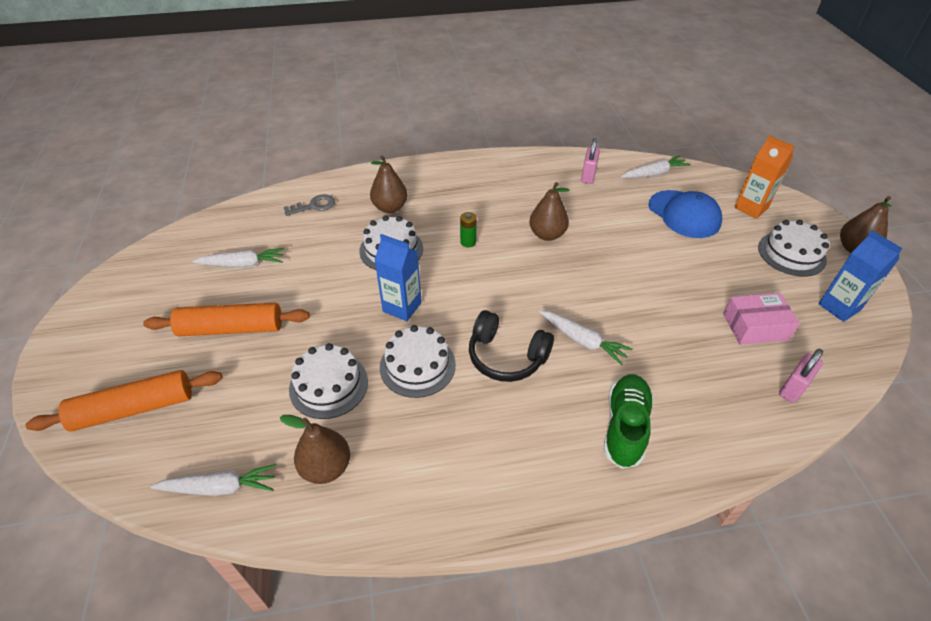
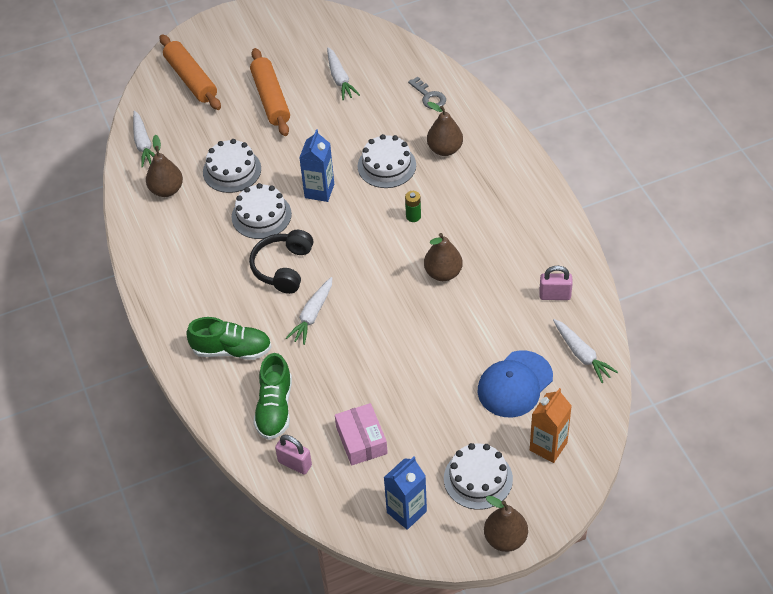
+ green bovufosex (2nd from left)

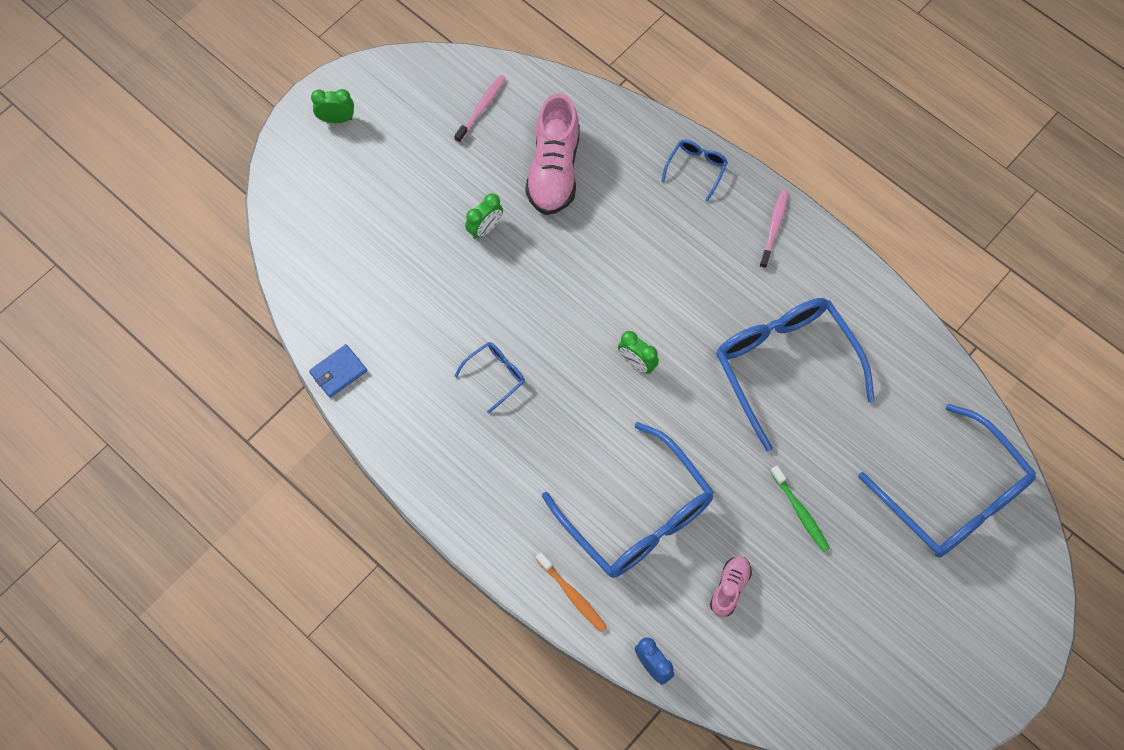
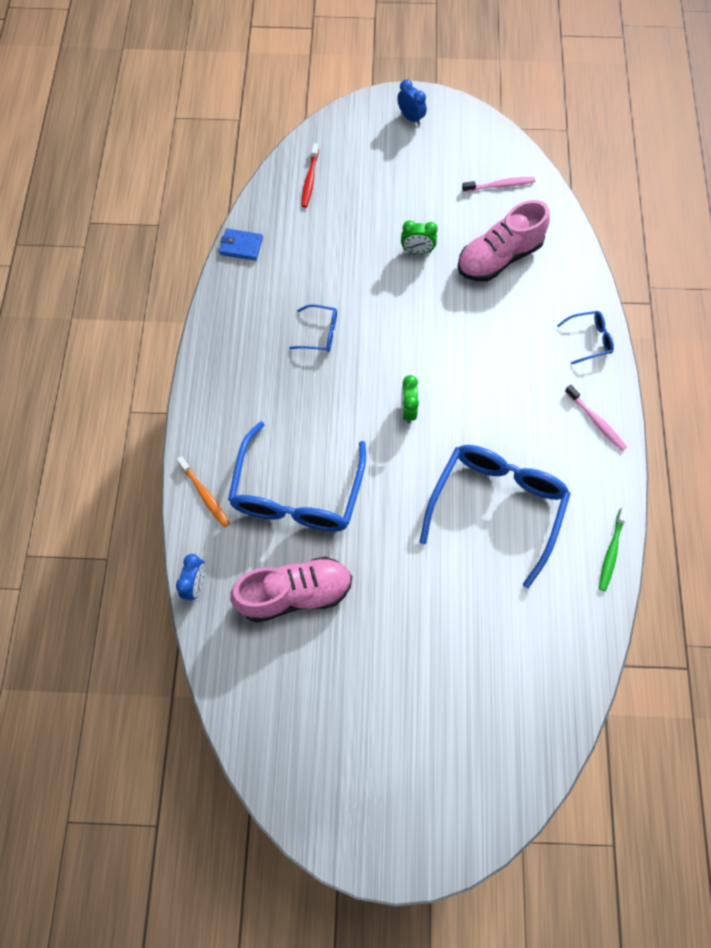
~ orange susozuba 45 degrees counterclockwise
~ pink bovufosex (2nd from left in the first image) x1.95
+ red susozuba
~ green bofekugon (1st from left) to blue bofekugon (2nd from left)
~ pink susozuba (2nd from left) 75 degrees clockwise
~ green susozuba
- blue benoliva (5th from left)

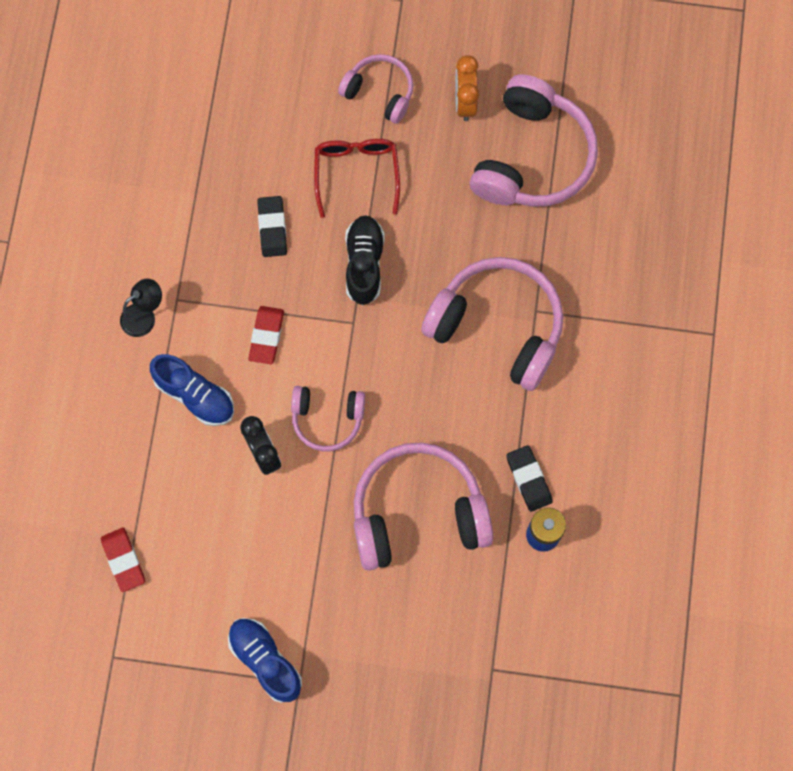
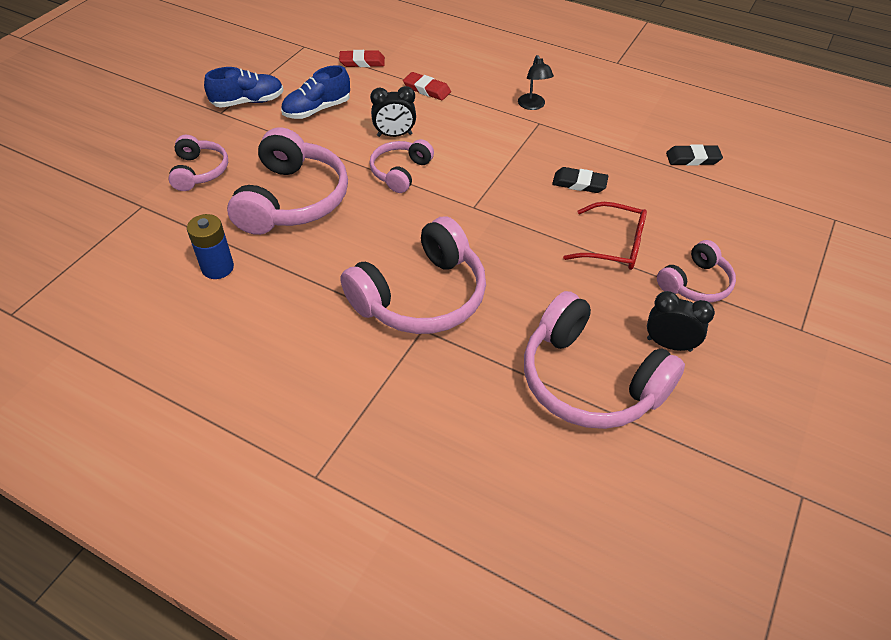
+ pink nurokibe (1st from left)
~ blue bovufosex (1st from left in the first image) to blue bovufosex (2nd from left)
~ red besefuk (2nd from left)
~ orange bofekugon to black bofekugon (2nd from left)
~ black besefuk (2nd from left)
- black bovufosex

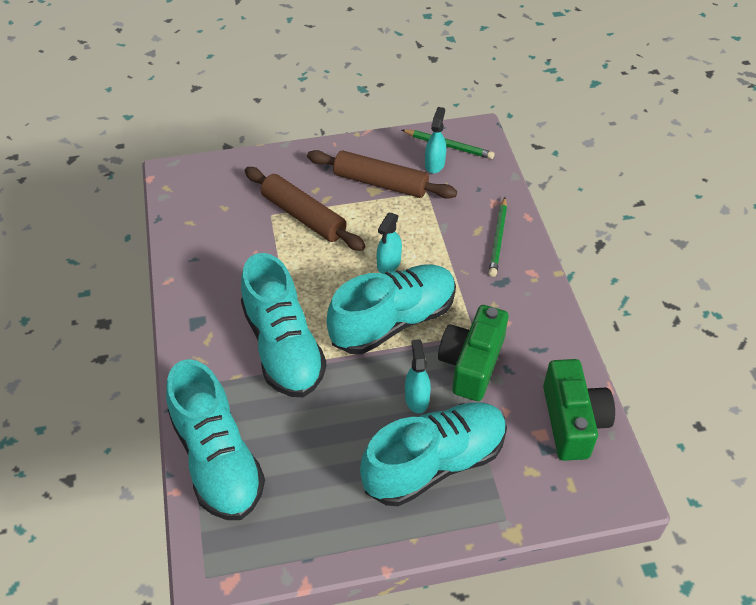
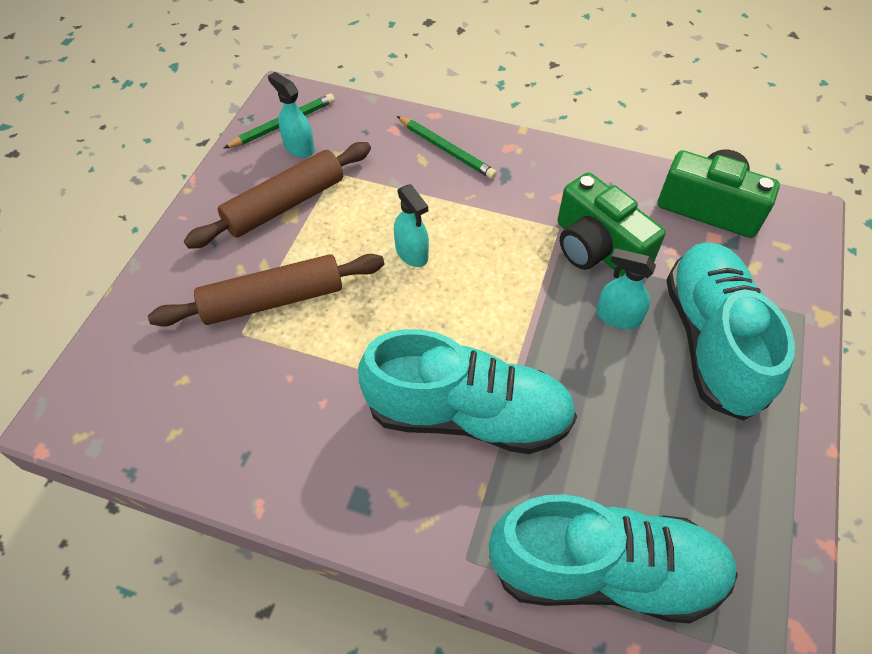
- turquoise bovufosex (3rd from left)

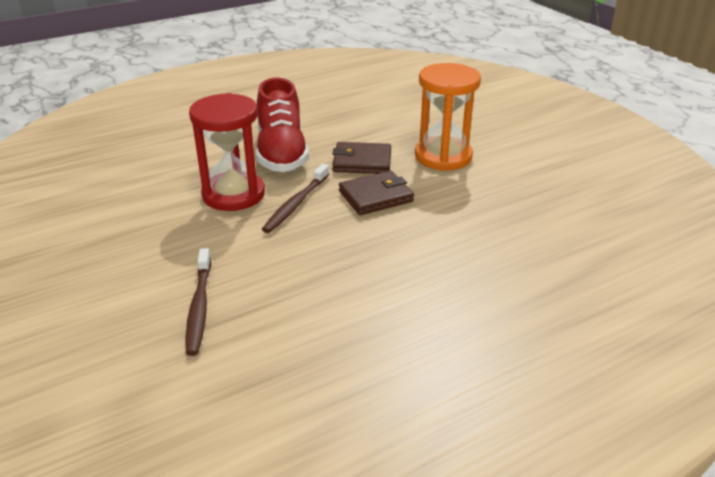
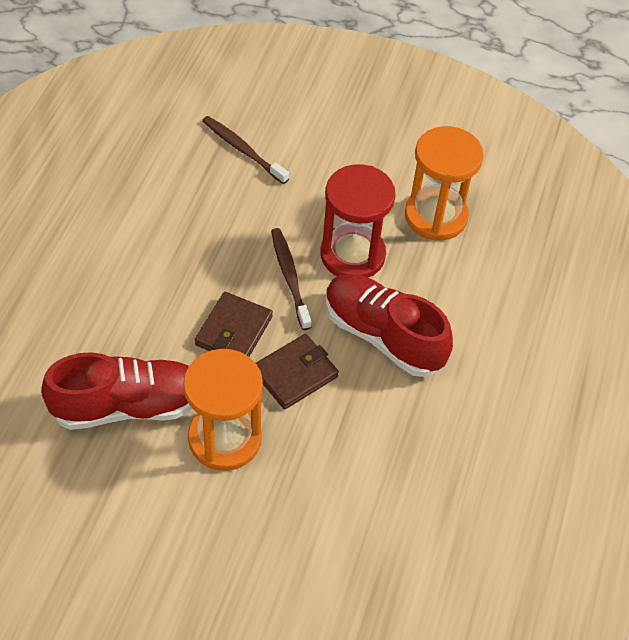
+ red bovufosex (1st from left)
+ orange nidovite (2nd from left)

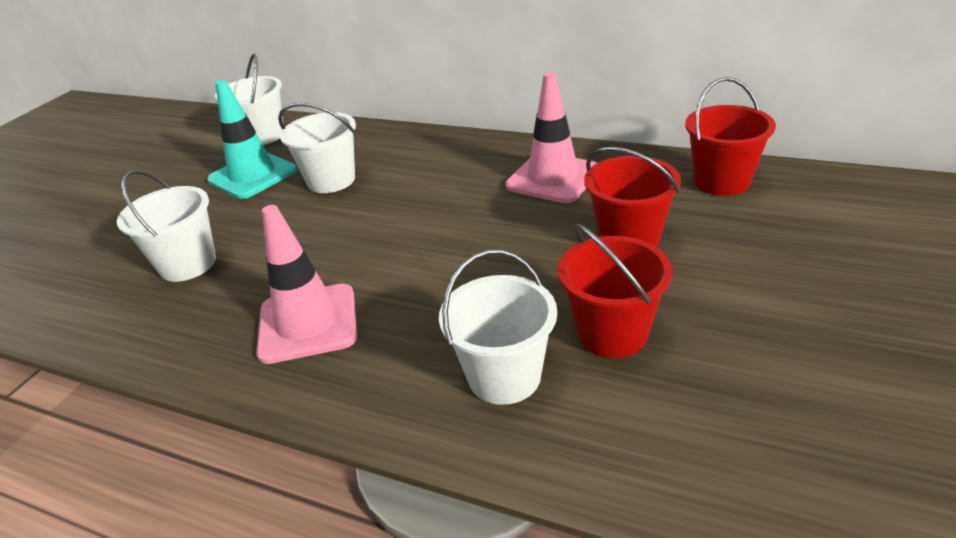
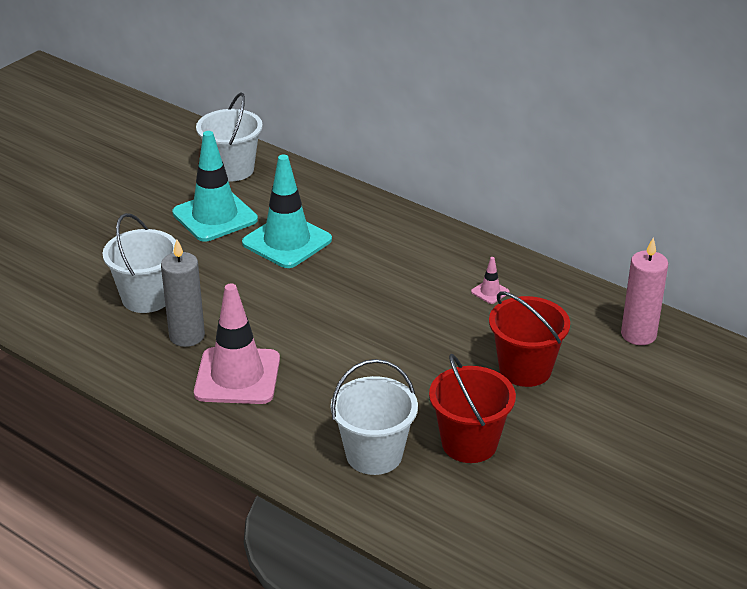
+ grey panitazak
~ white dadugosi (3rd from left) to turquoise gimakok (2nd from left)
~ pink gimakok (2nd from left) x0.41
~ red dadugosi (3rd from left) to pink panitazak

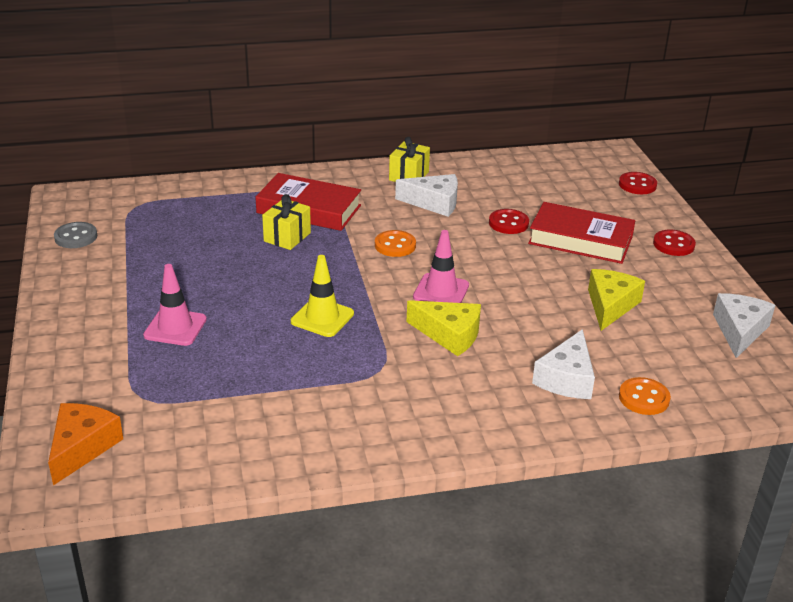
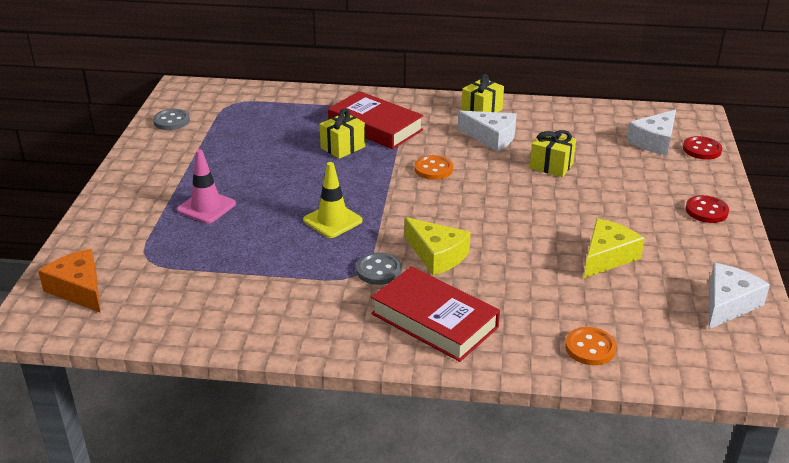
~ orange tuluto 75 degrees counterclockwise
+ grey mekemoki (2nd from left)
~ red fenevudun (2nd from left)
~ red mekemoki (1st from left) to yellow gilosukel (3rd from left)
~ white tuluto (2nd from left)
- pink gimakok (2nd from left)

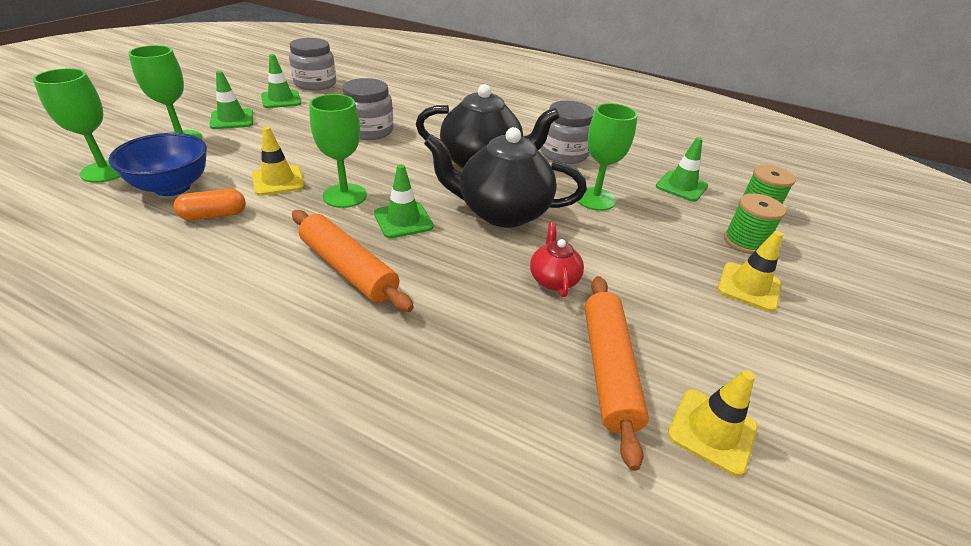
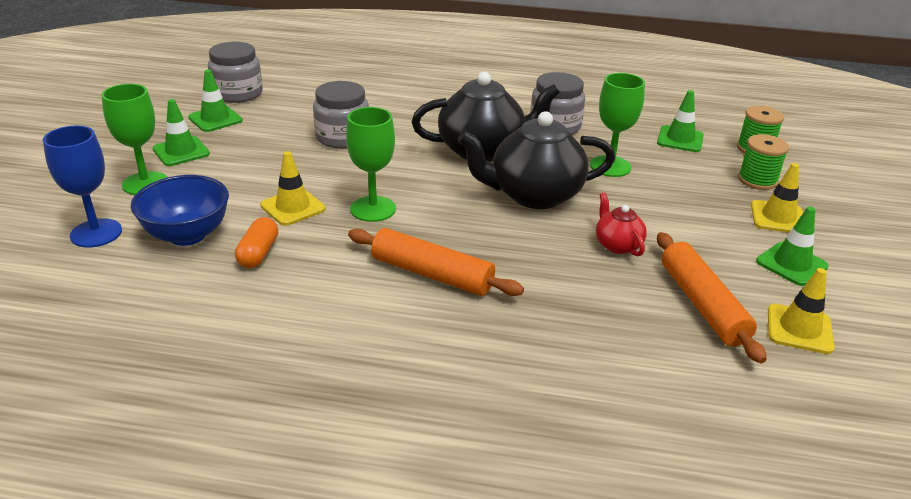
~ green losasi (1st from left) to blue losasi
~ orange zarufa 45 degrees counterclockwise
~ green gimakok (3rd from left in the first image) to green gimakok (4th from left)

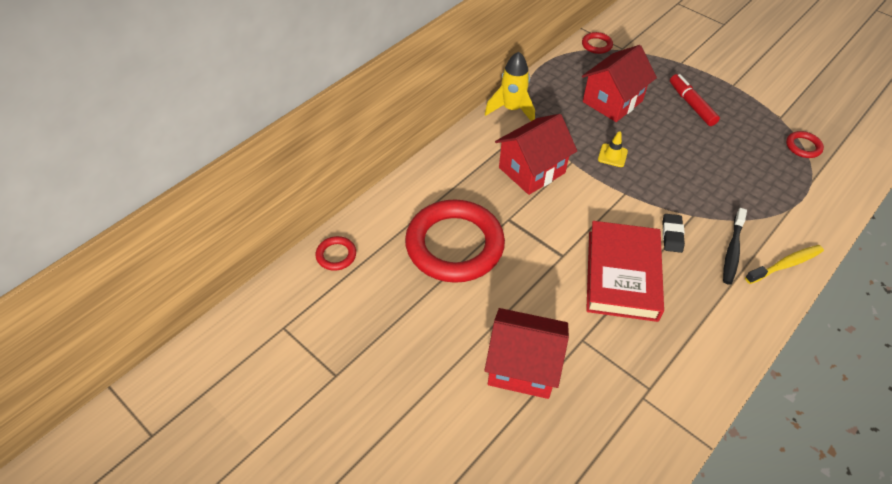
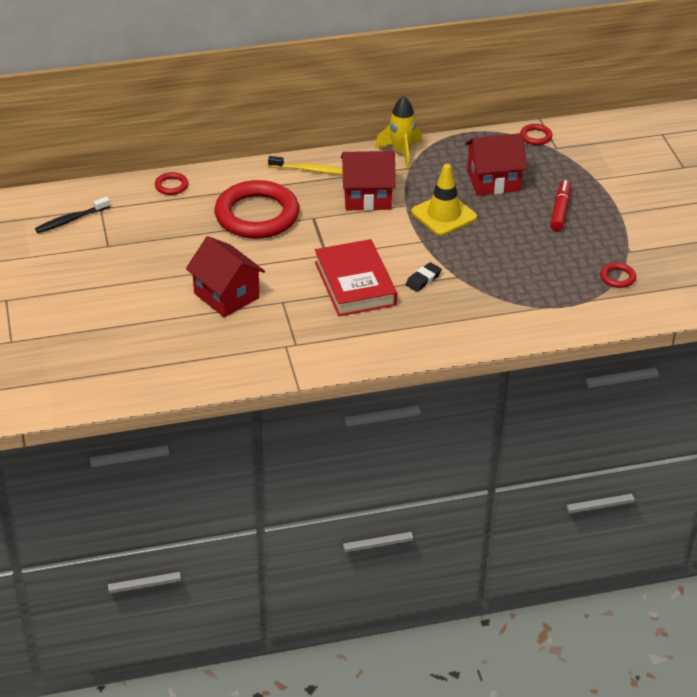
~ black susozuba
~ yellow susozuba
~ red fenevudun 60 degrees counterclockwise
~ yellow gimakok x2.02

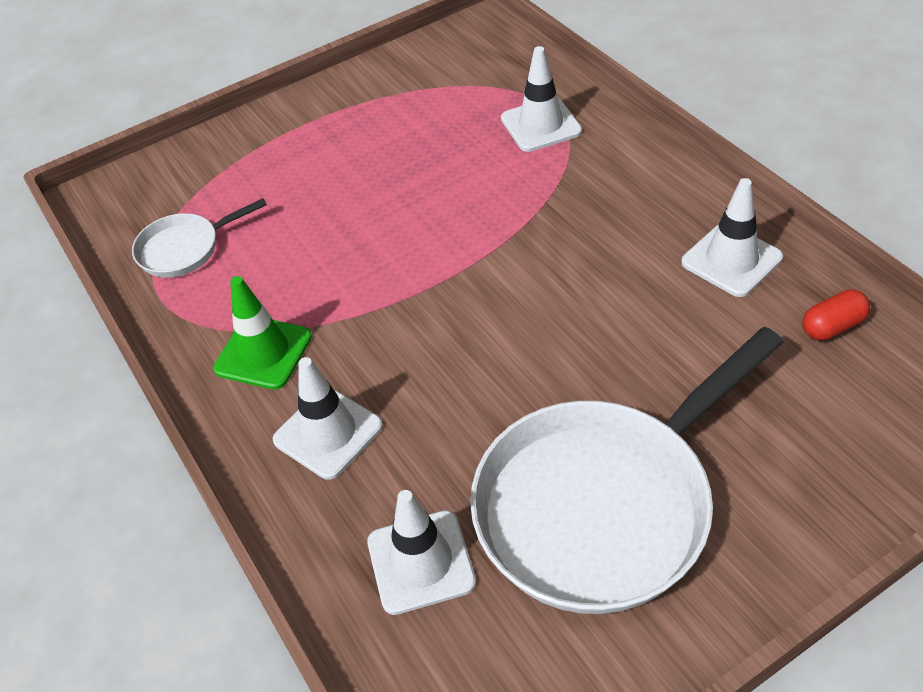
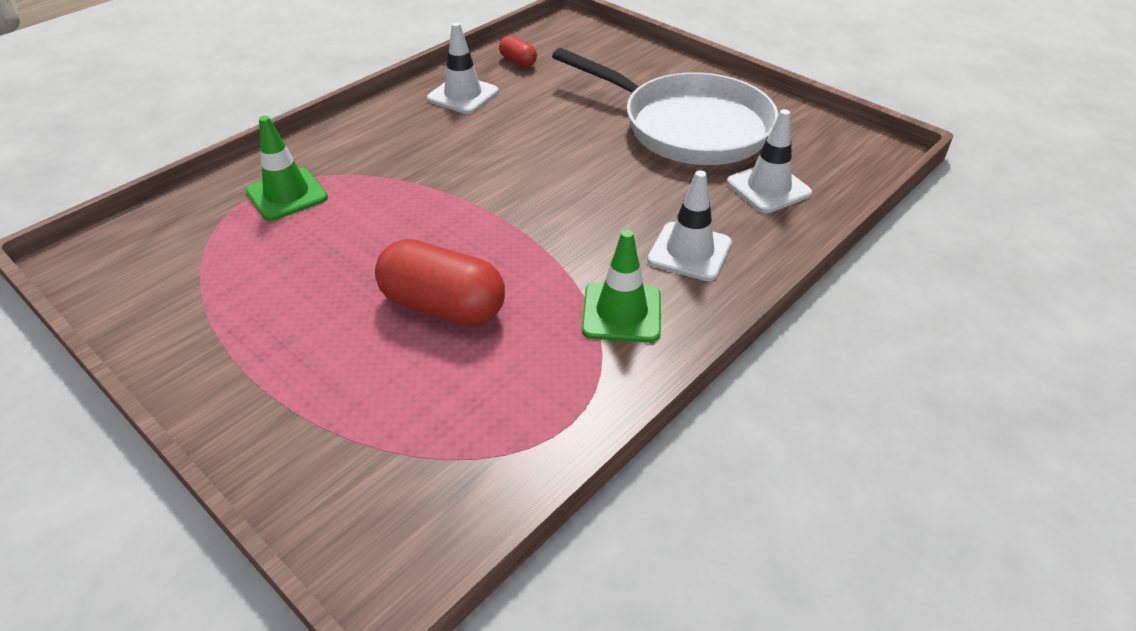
~ white gimakok (3rd from left) to green gimakok (1st from left)
+ red zarufa (1st from left)
- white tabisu (1st from left)

